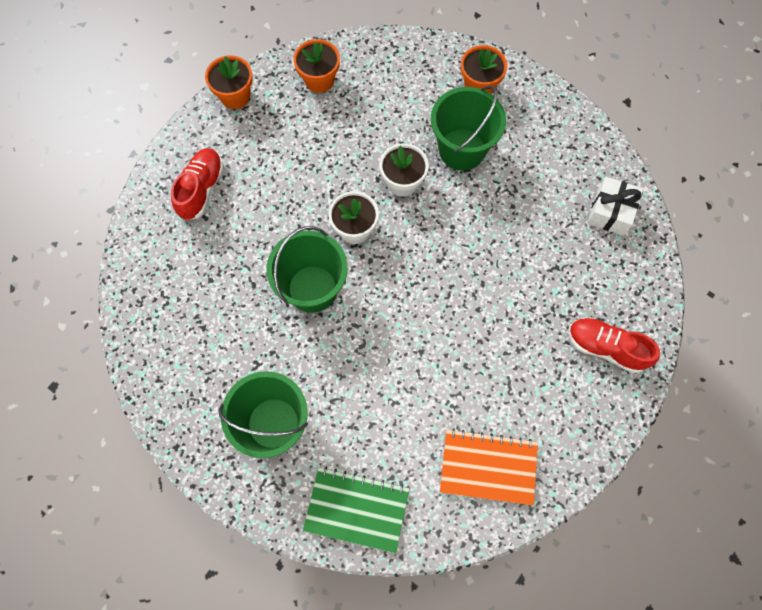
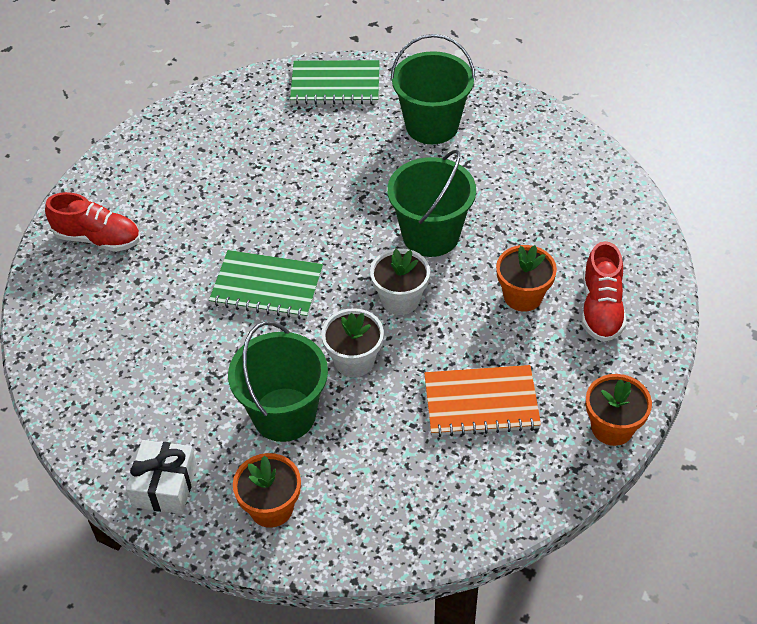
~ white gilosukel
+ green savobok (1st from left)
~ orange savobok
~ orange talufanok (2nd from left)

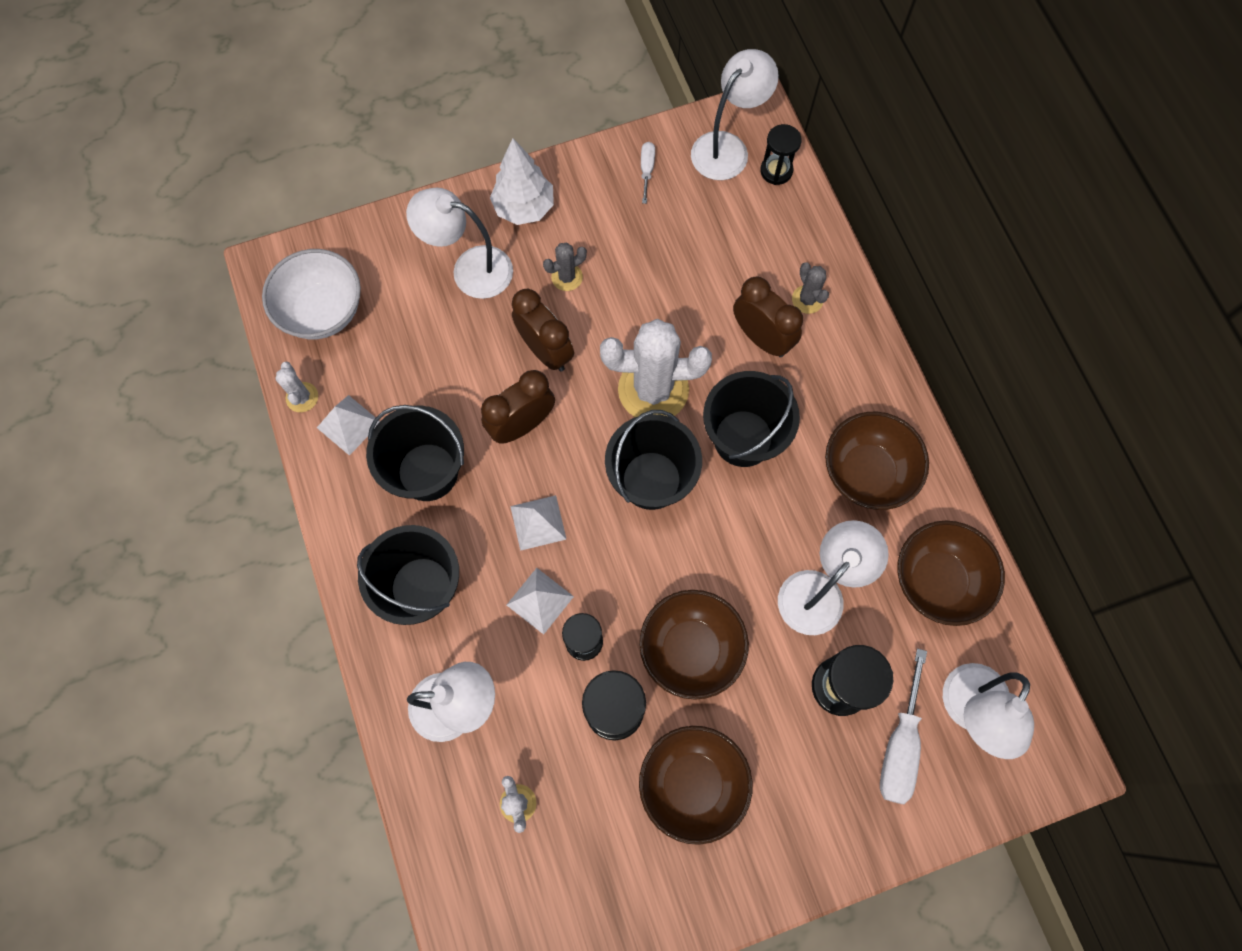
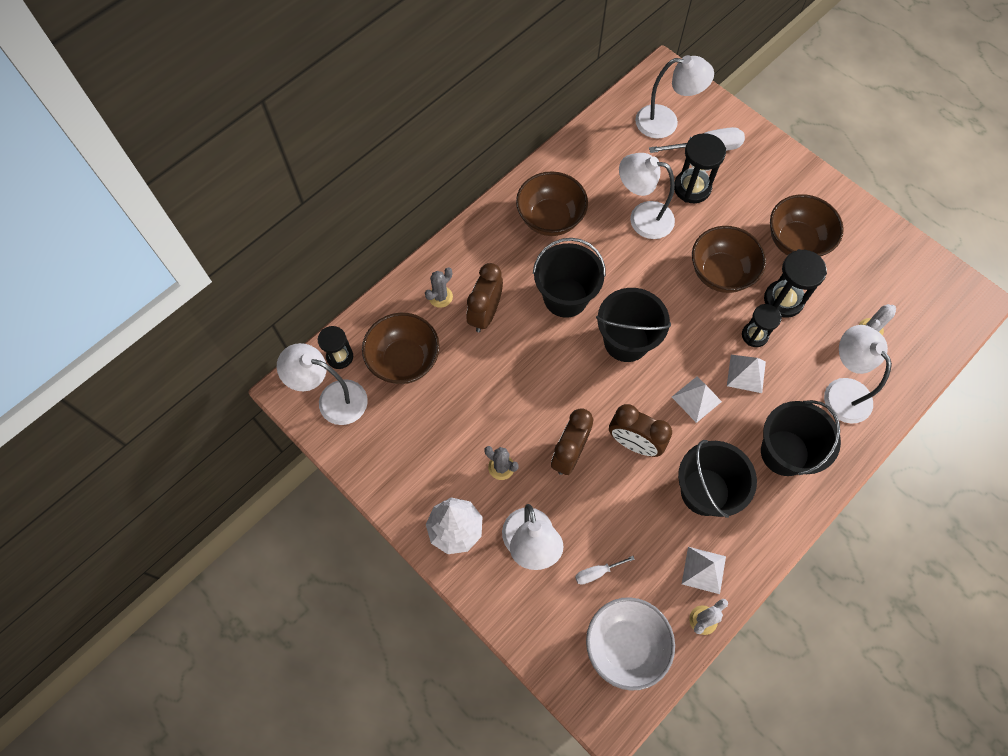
~ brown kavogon (4th from left in the first image) to brown kavogon (1st from left)
~ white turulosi (1st from left)
- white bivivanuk (3rd from left)

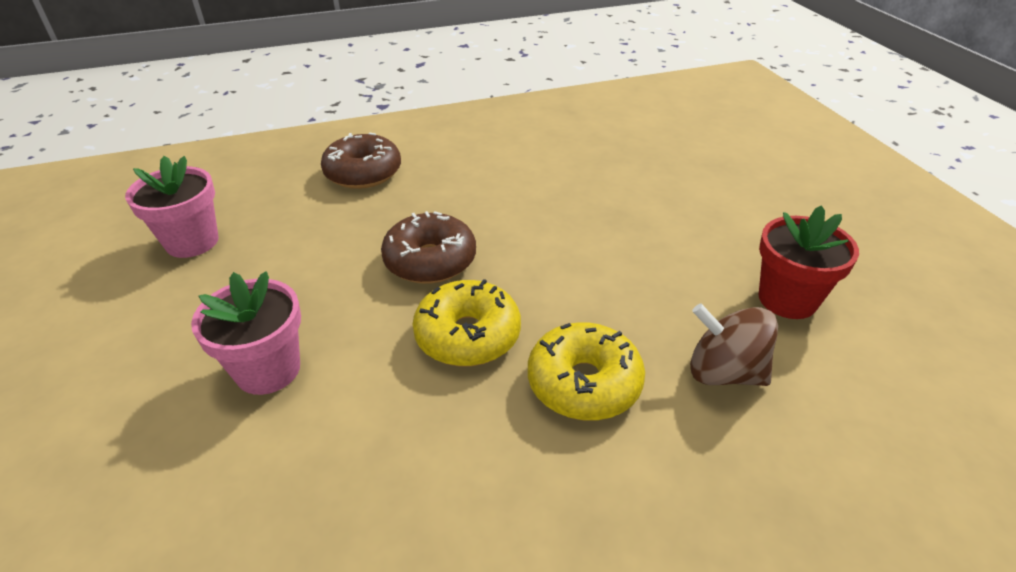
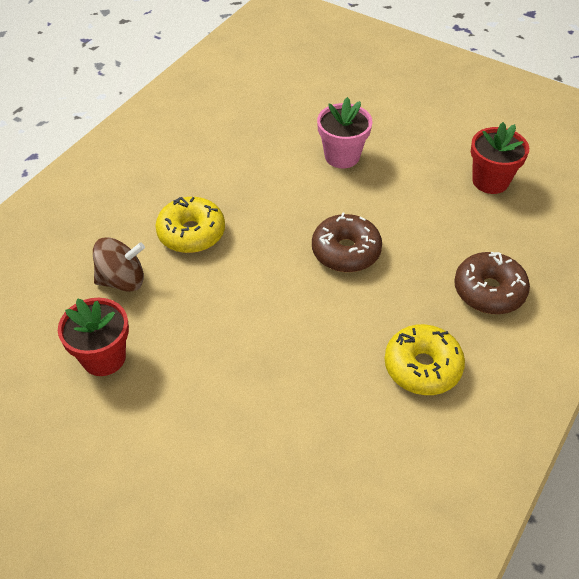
~ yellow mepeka (1st from left in the first image) to yellow mepeka (2nd from left)
~ pink talufanok (1st from left) to red talufanok (2nd from left)

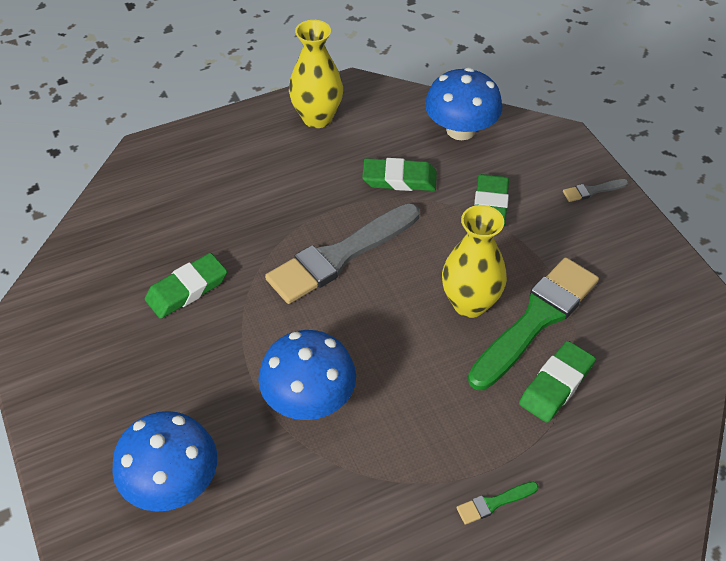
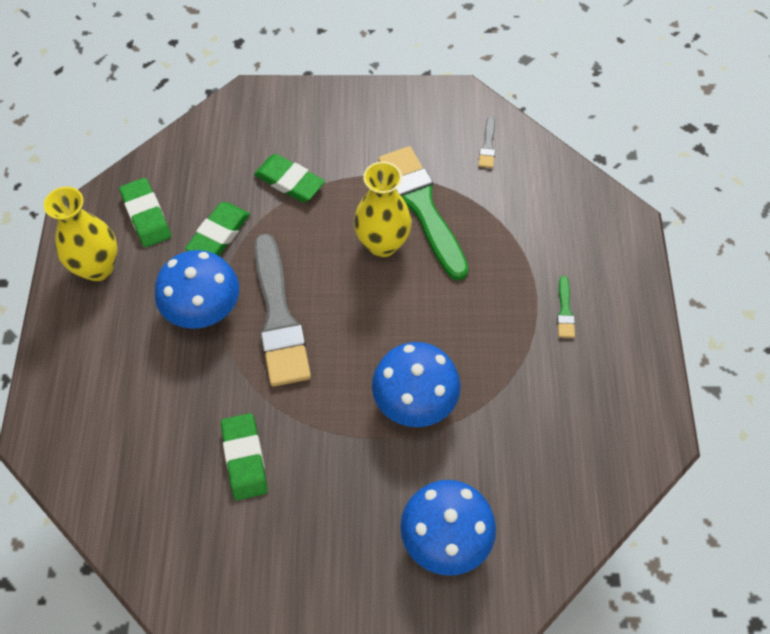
~ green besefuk (4th from left in the first image) to green besefuk (1st from left)
~ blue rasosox (3rd from left in the first image) to blue rasosox (1st from left)
~ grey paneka (2nd from left)

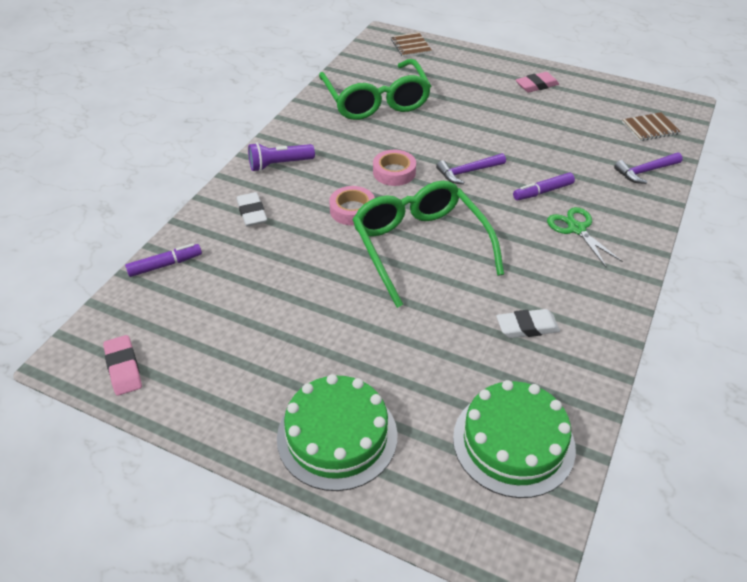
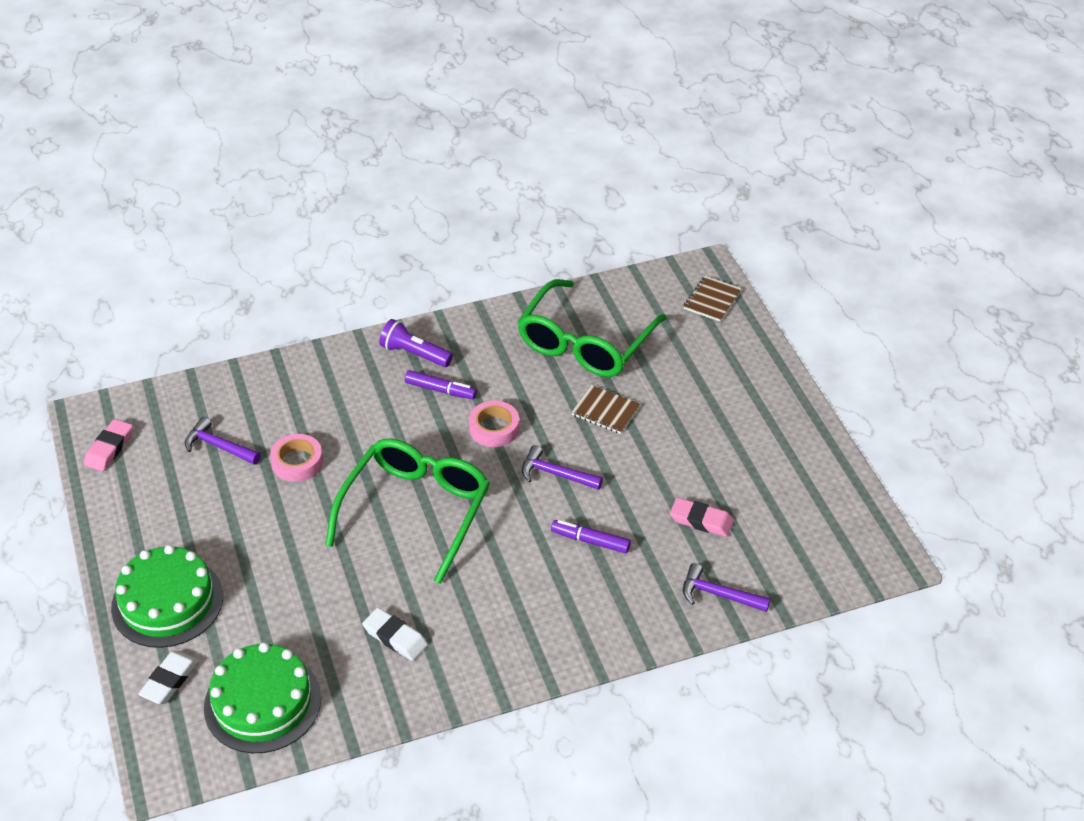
~ white besefuk (1st from left)
+ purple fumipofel (1st from left)
~ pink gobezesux (1st from left)
~ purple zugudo (1st from left)
~ brown savobok (2nd from left in the first image) to brown savobok (1st from left)
~ pink besefuk (2nd from left)
- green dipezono

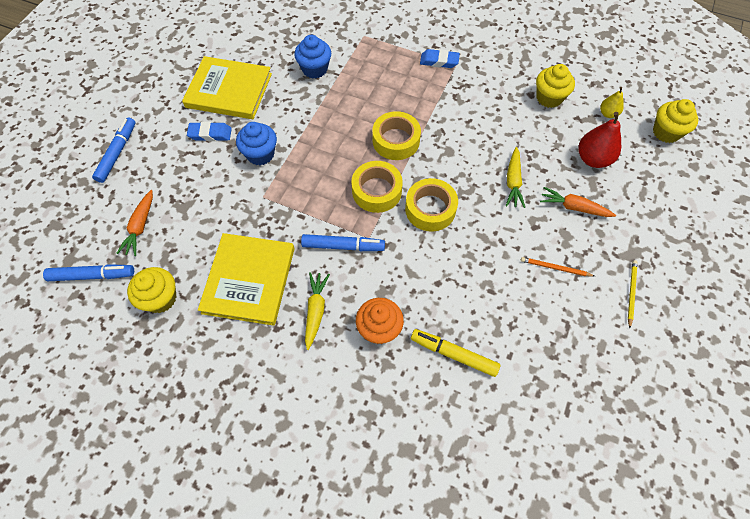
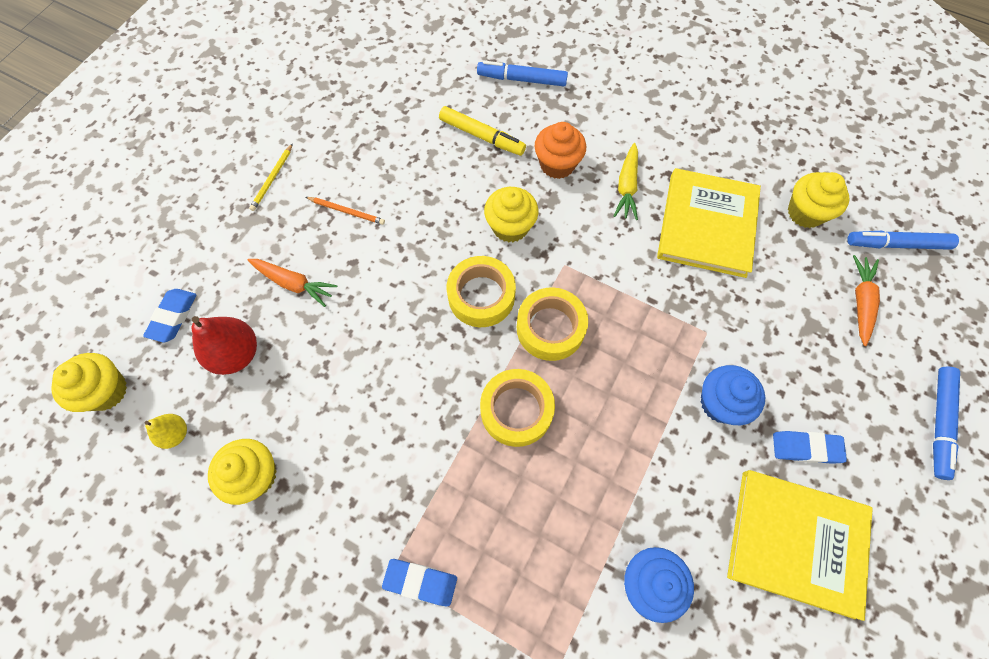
+ blue besefuk (1st from left)
~ blue zugudo (3rd from left in the first image) to blue zugudo (1st from left)
+ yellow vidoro (3rd from left)
- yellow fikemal (2nd from left)

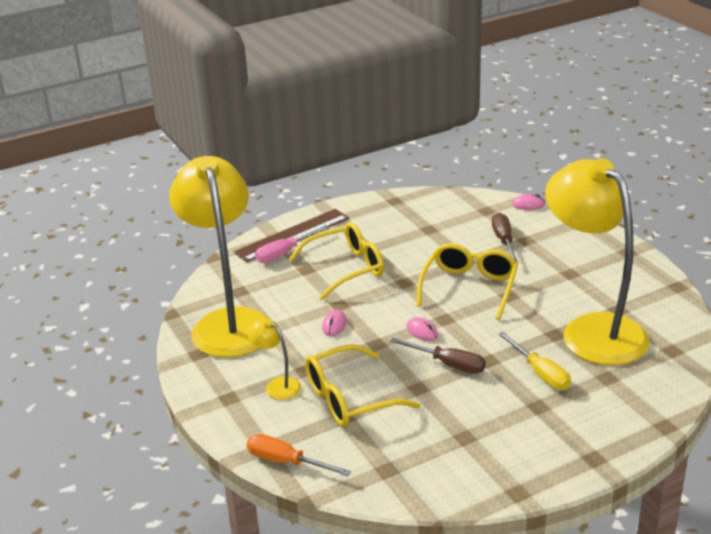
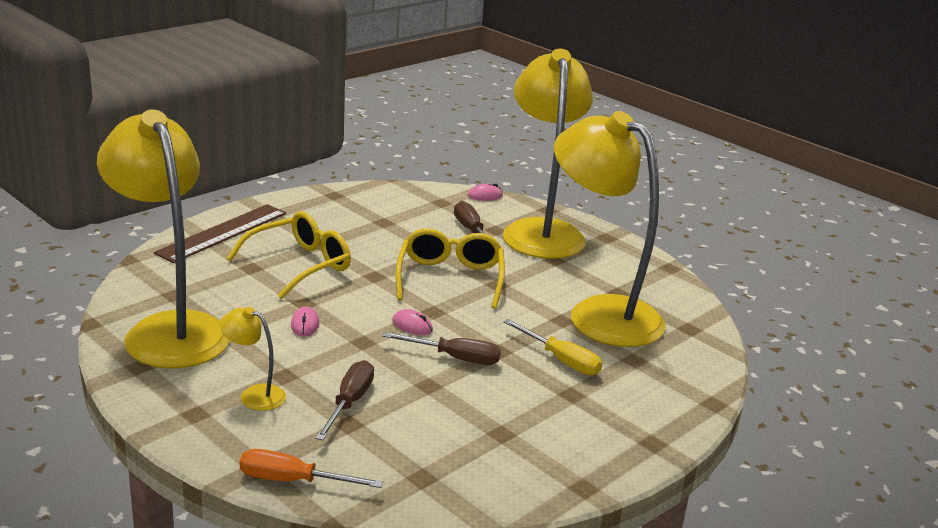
~ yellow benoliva (2nd from left) to brown turulosi (1st from left)
+ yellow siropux (3rd from left)
- pink turulosi

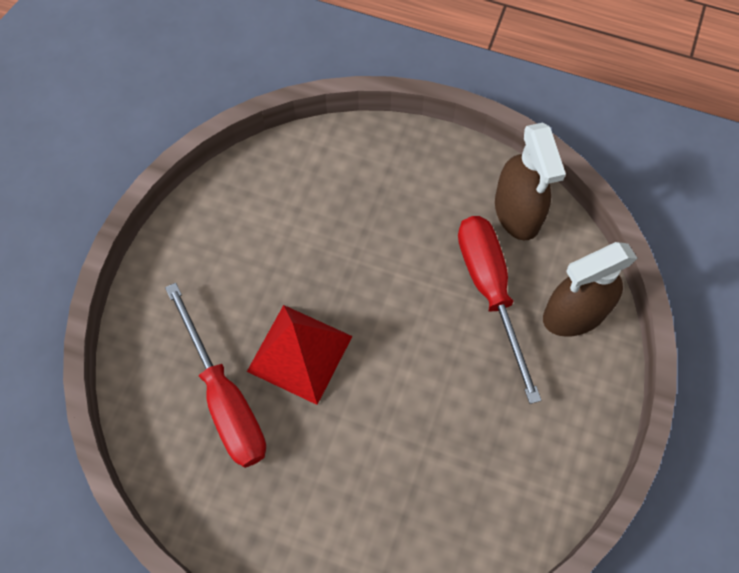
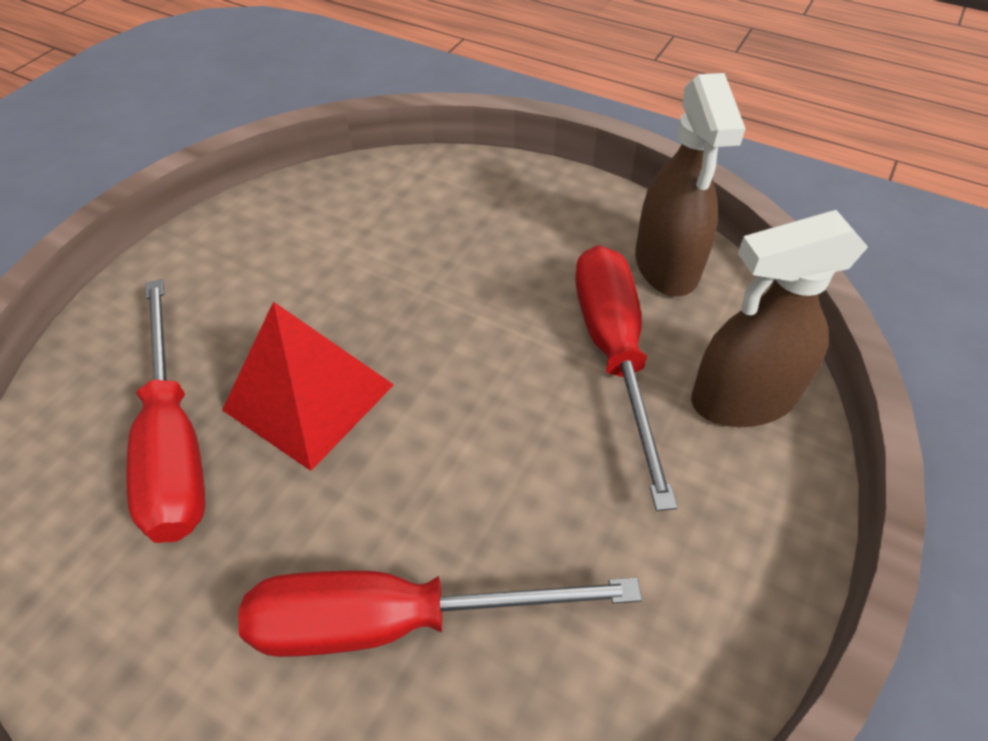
+ red turulosi (2nd from left)

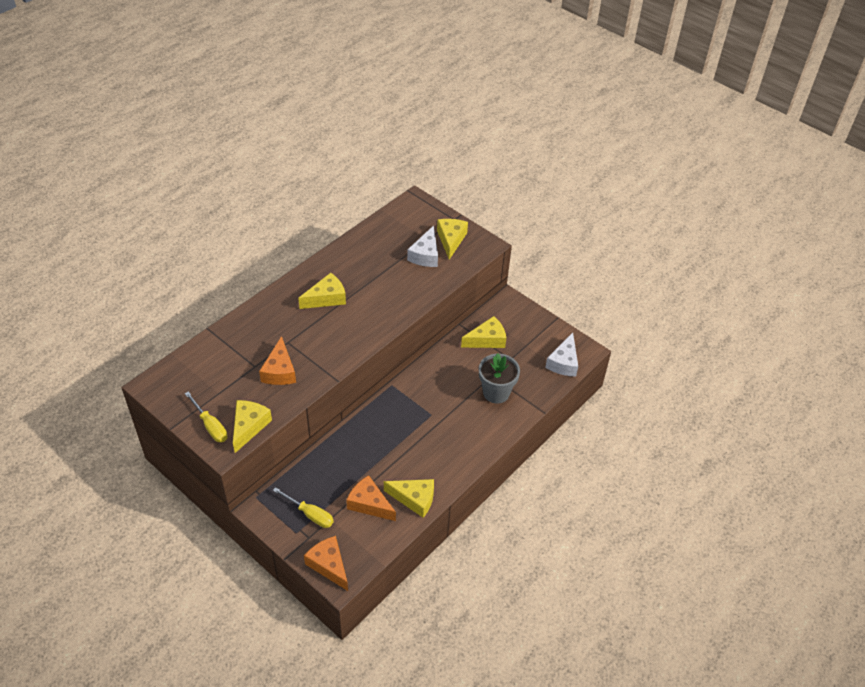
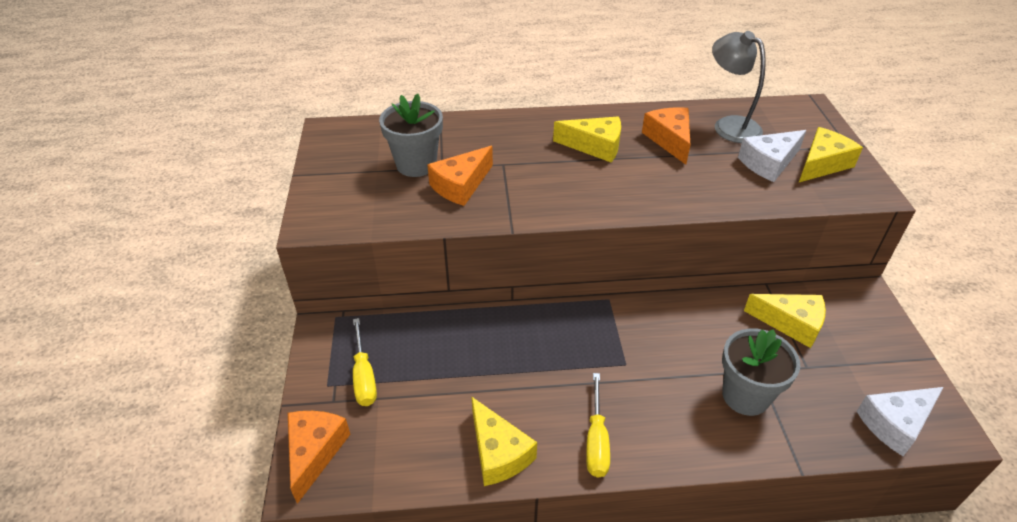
+ grey talufanok (1st from left)
~ yellow turulosi (1st from left in the first image) to yellow turulosi (2nd from left)
~ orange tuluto (3rd from left)
+ grey siropux
- yellow tuluto (1st from left)

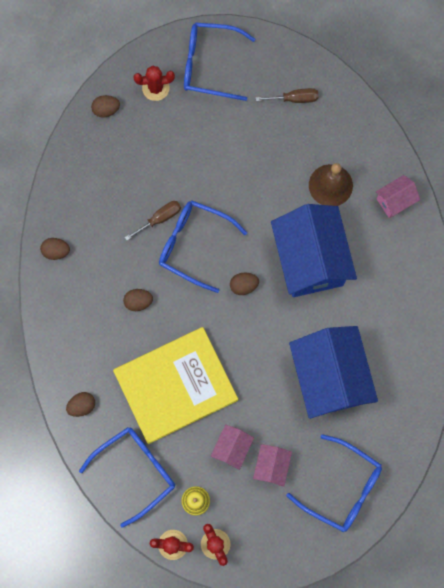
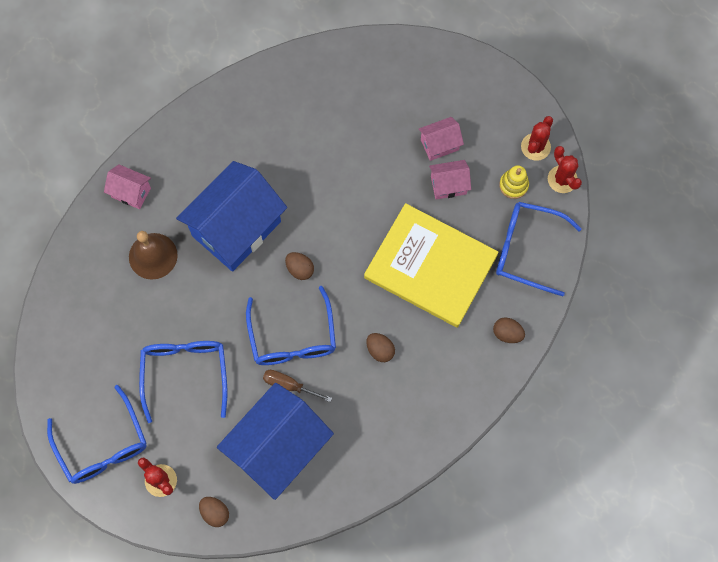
~ blue benoliva (4th from left in the first image) to blue benoliva (2nd from left)
~ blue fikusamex (2nd from left)
- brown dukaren (1st from left)
- brown turulosi (2nd from left)

